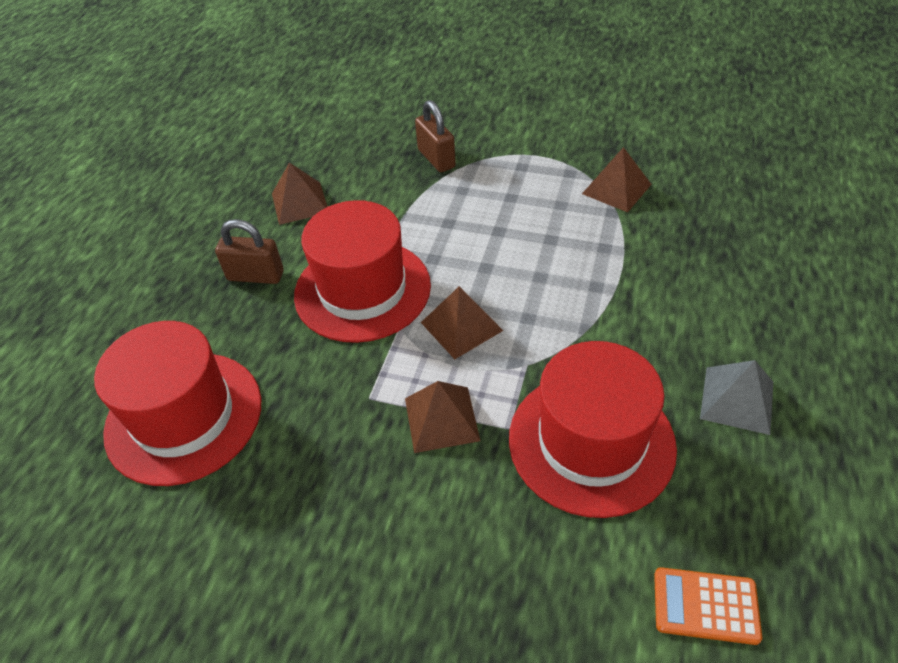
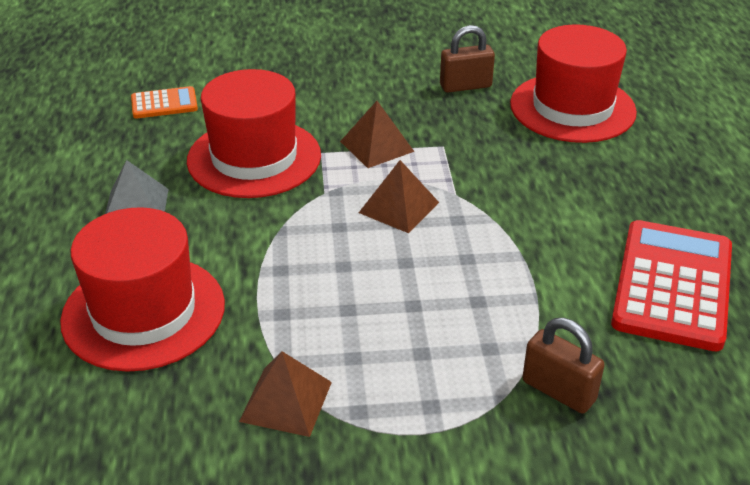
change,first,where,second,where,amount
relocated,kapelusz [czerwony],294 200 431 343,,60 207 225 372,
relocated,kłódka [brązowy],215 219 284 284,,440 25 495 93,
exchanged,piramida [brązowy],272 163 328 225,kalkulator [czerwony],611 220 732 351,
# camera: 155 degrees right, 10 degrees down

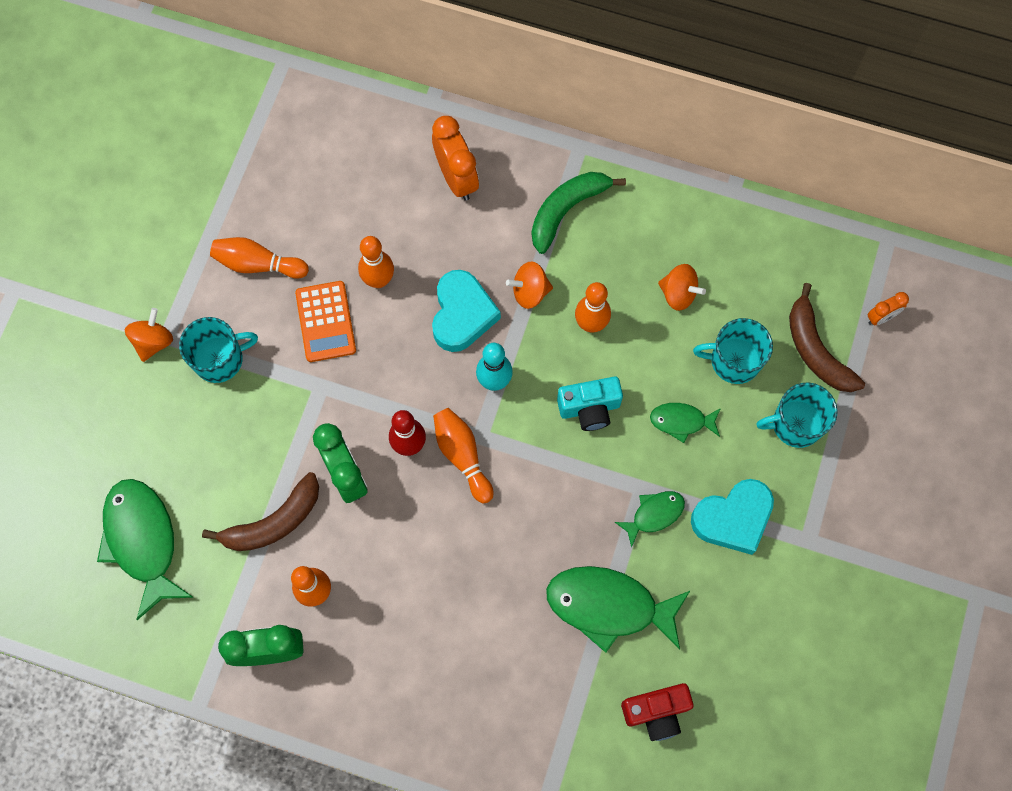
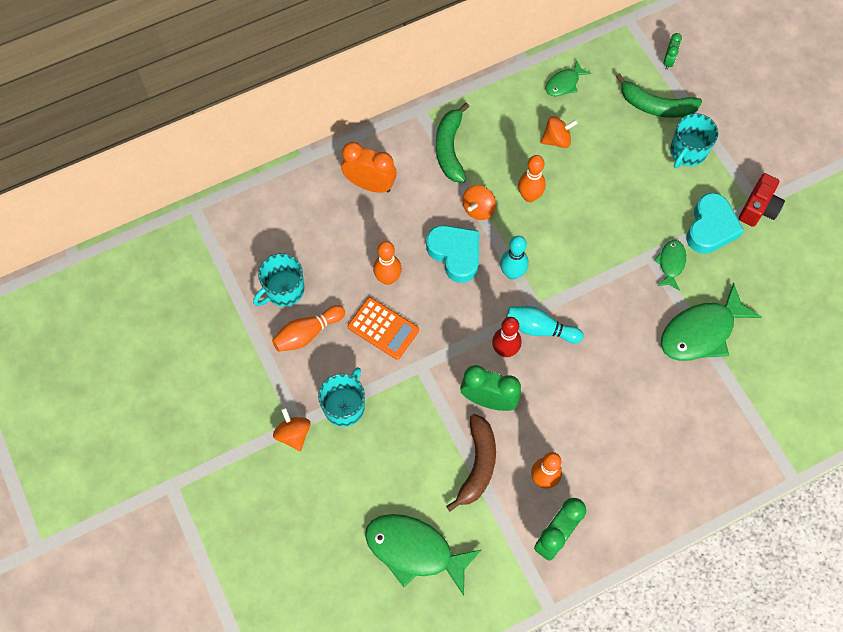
change,first,where,second,where,amount
relocated,kubek [turkusowy],693 318 773 384,,253 253 305 307,
colour,kręgiel [pomarańczowy],433 408 493 503,kręgiel [turkusowy],506 306 583 343,
relocated,ryba [zielony],650 403 721 443,,545 61 591 96,
colour,banan [brązowy],789 283 865 392,banan [zielony],616 73 702 118,
colour,budzik [pomarańczowy],868 292 909 325,budzik [zielony],664 33 682 70,
relocated,aparat fotograficzny [czerwony],621 683 693 741,,739 173 785 227,
missing,aparat fotograficzny [turkusowy],557 377 623 431,,,
# camera: 45 degrees left, 5 degrees down

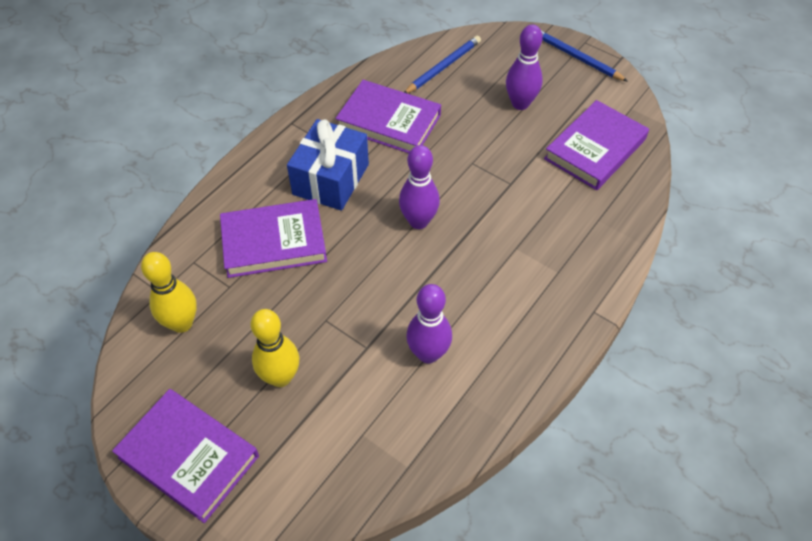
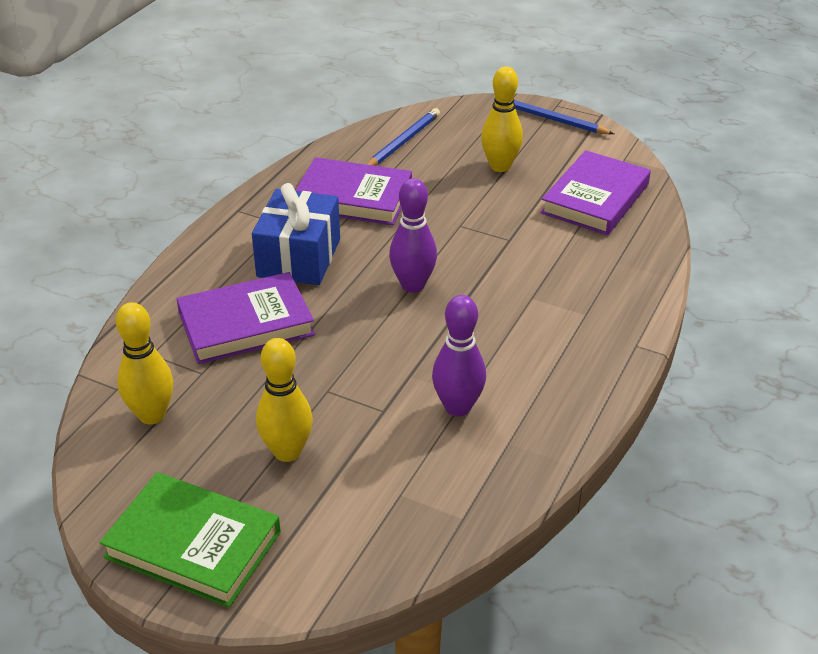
change,first,where,second,where,amount
colour,książka [fioletowy],112 389 259 523,książka [zielony],99 472 281 608,
colour,kręgiel [fioletowy],506 25 543 110,kręgiel [żółty],481 66 523 172,
# camera: 10 degrees left, 15 degrees down

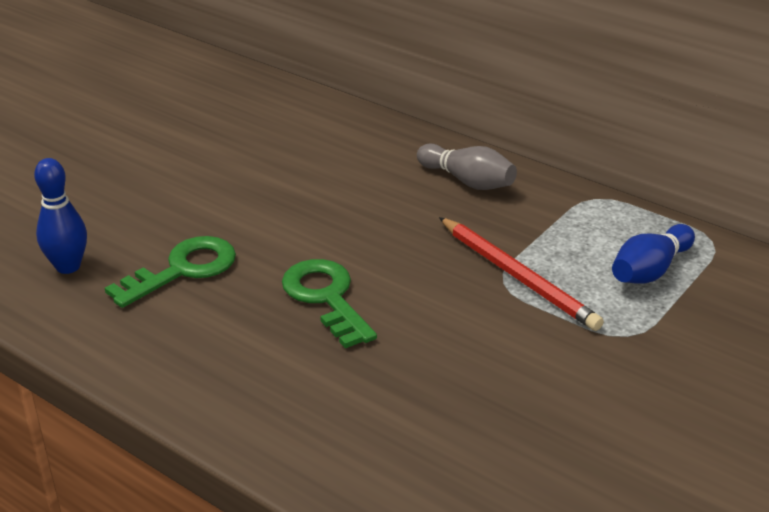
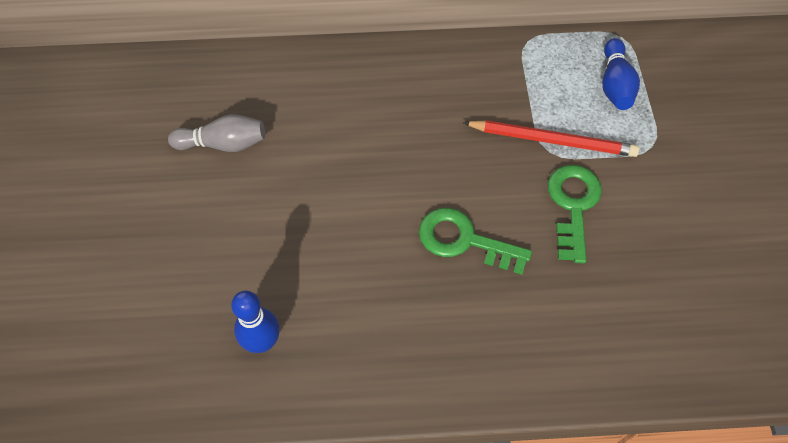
change,first,where,second,where,amount
relocated,kręgiel [szary],417 143 517 190,,168 114 265 152,
relocated,klucz [zielony],105 236 236 308,,548 165 602 263,
# camera: 40 degrees left, 25 degrees up

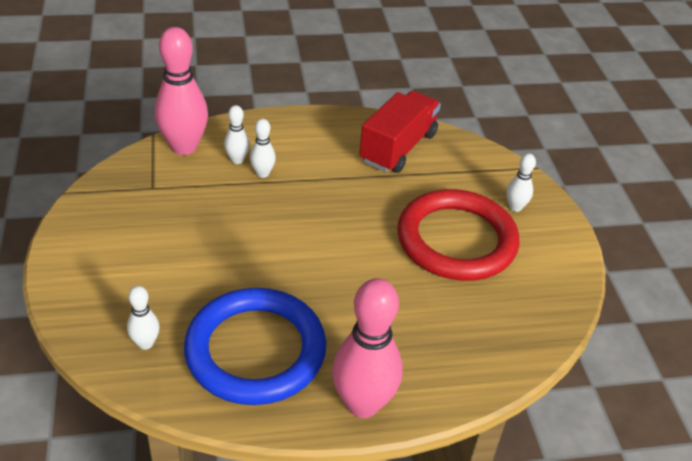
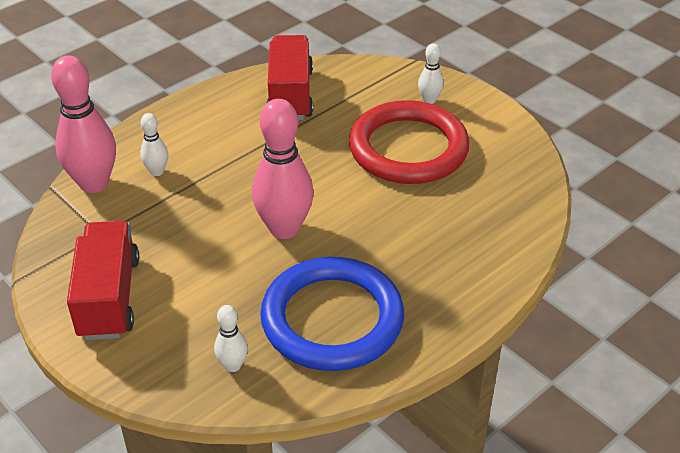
change,first,where,second,where,amount
appeared,,,ciężarówka [czerwony],67 221 139 340,
relocated,kręgiel [różowy],332 278 403 418,,252 99 314 239,
missing,kręgiel [biały],250 119 276 178,,,
# camera: 30 degrees left, 0 degrees up

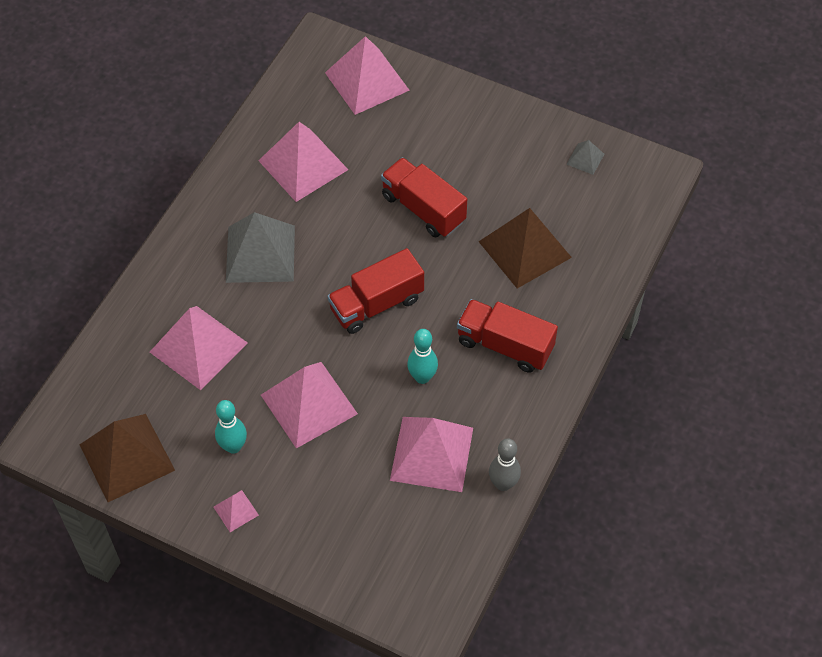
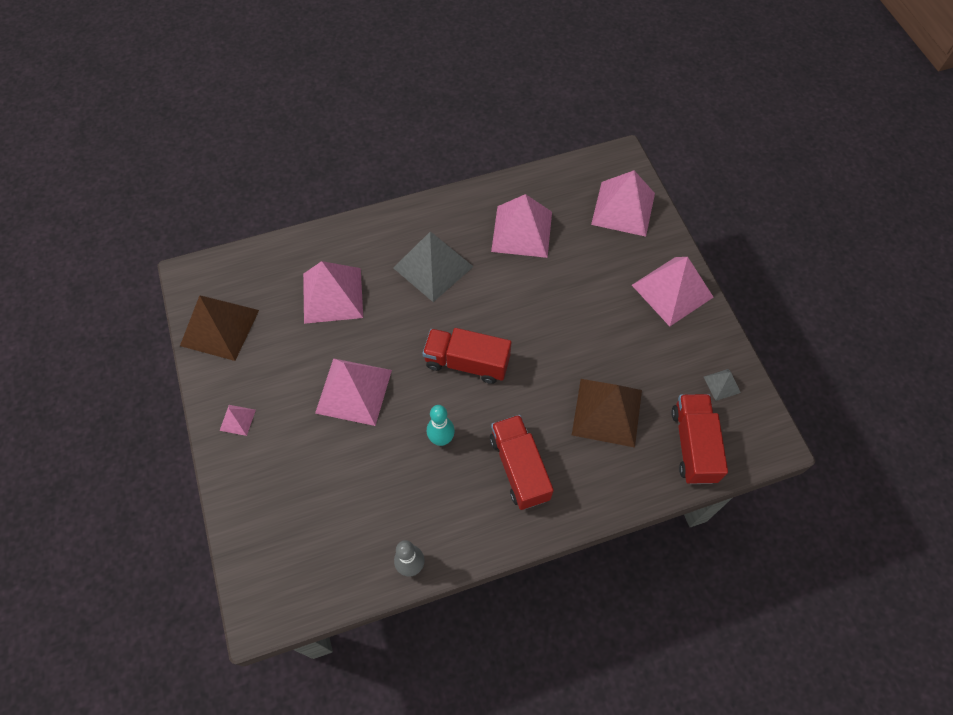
change,first,where,second,where,amount
relocated,piramida [różowy],390 417 473 492,,632 257 714 326,
relocated,ciężarówka [czerwony],381 157 467 237,,671 394 728 484,
missing,kręgiel [turkusowy],215 400 247 454,,,
# camera: 45 degrees right, 5 degrees up

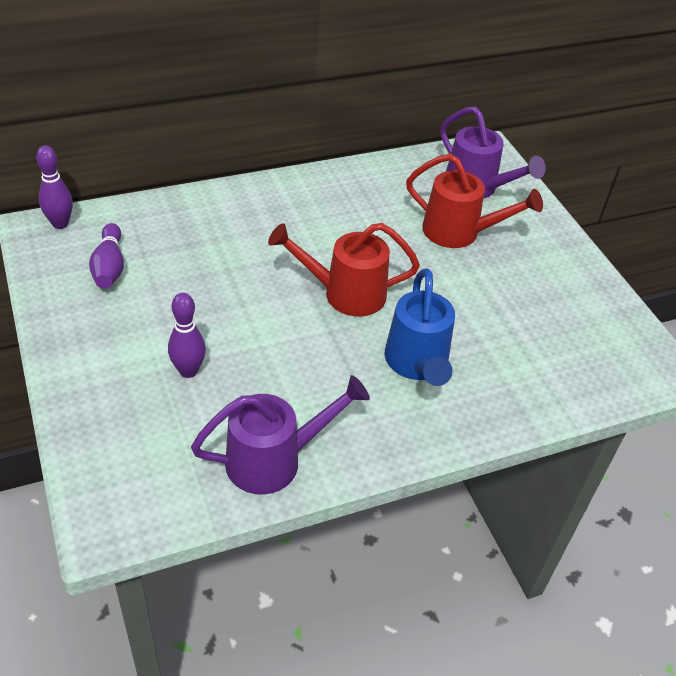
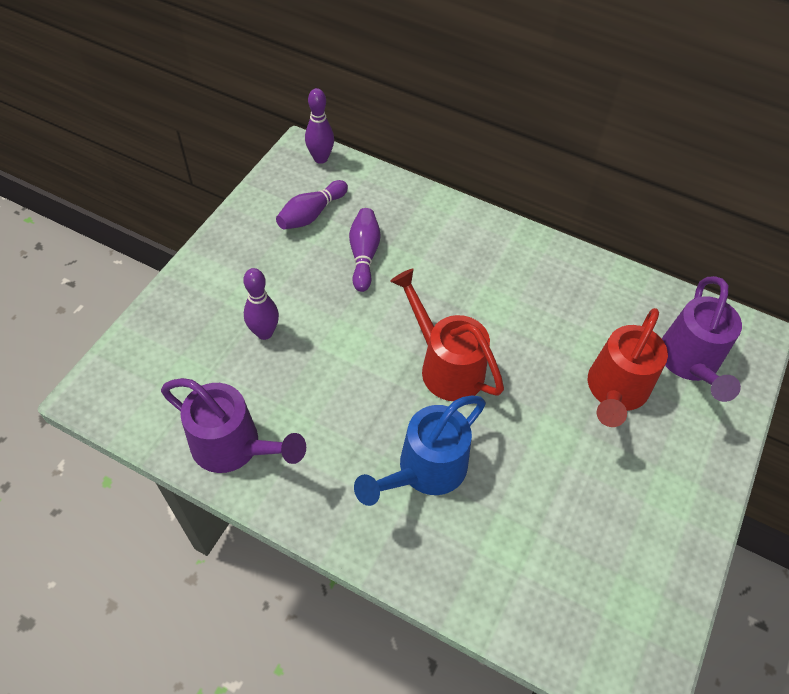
change,first,where,second,where,amount
appeared,,,kręgiel [fioletowy],349 208 381 292,
spun,konewka [czerwony],406 154 543 248,,588 308 668 427,45 degrees clockwise
# camera: 50 degrees right, 10 degrees up

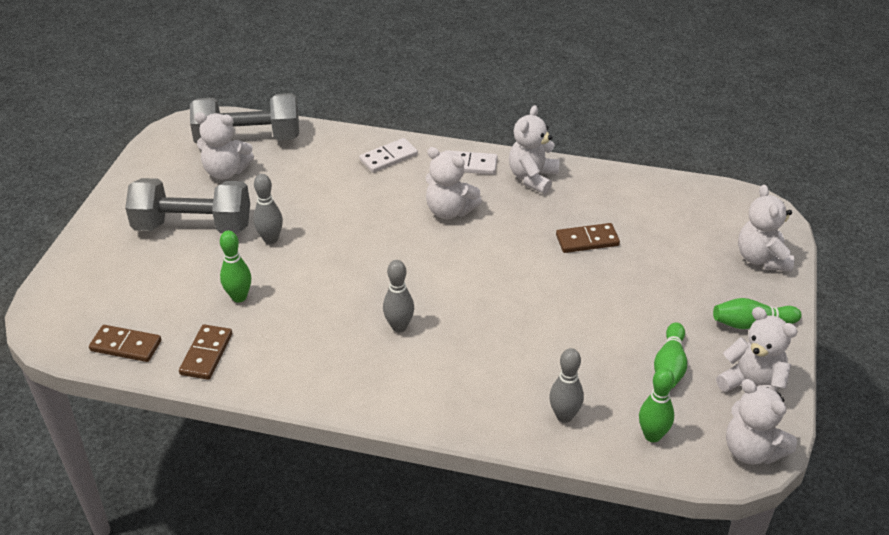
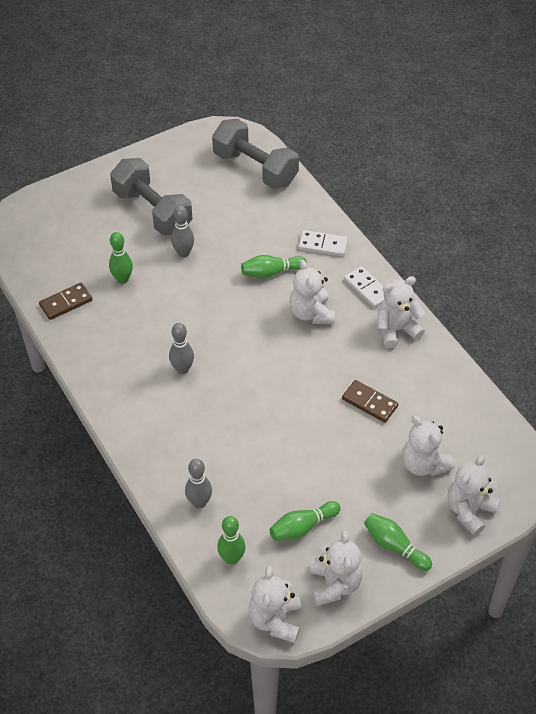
change,first,where,second,where,amount
appeared,,,kręgiel [zielony],241 255 307 279,
relocated,miś [biały],194 112 254 179,,402 415 455 476,
missing,kostka domina [brązowy],89 325 162 362,,,
# camera: 45 degrees right, 10 degrees up

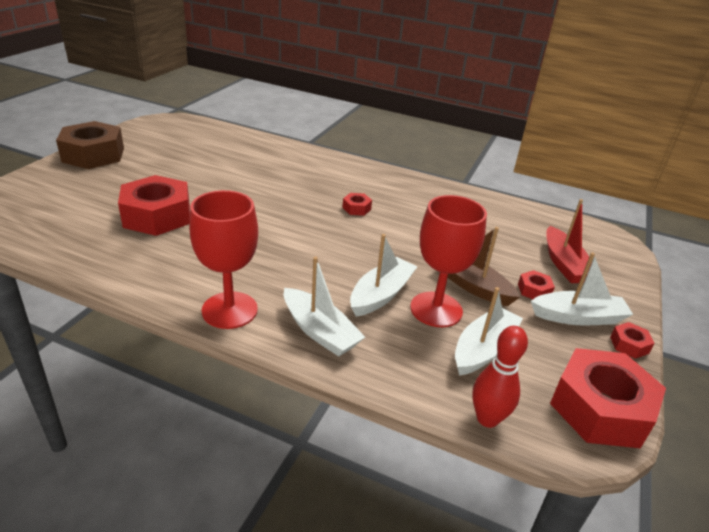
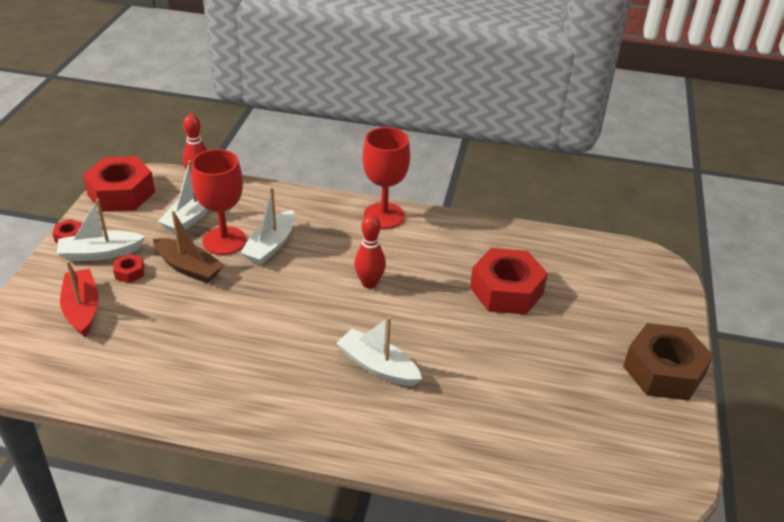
change,first,where,second,where,amount
relocated,łódka [biały],284 257 365 357,,336 316 422 386,
appeared,,,kręgiel [czerwony],354 215 386 289,
missing,nakrętka [czerwony],342 193 372 216,,,
# camera: 170 degrees right, 5 degrees up

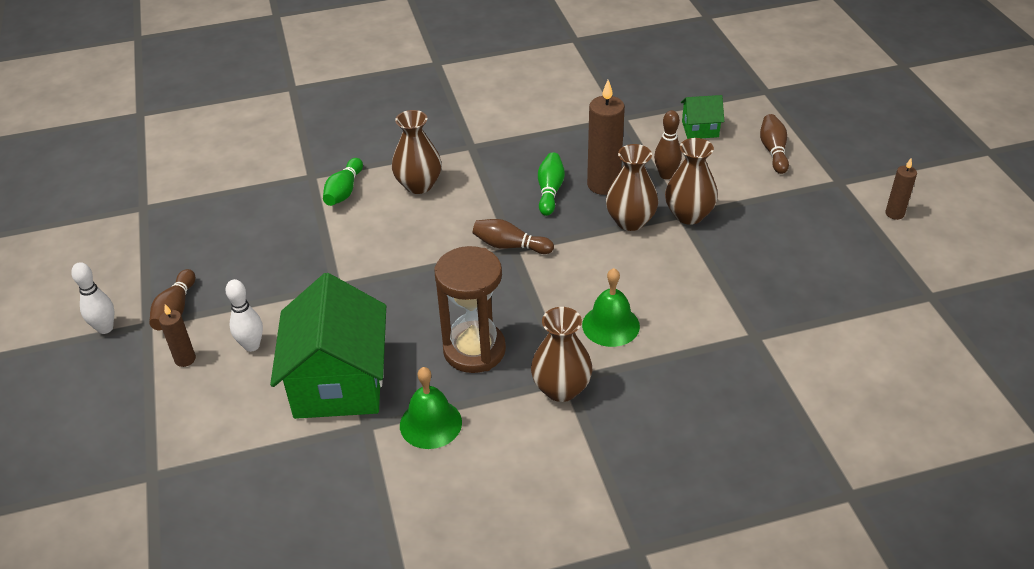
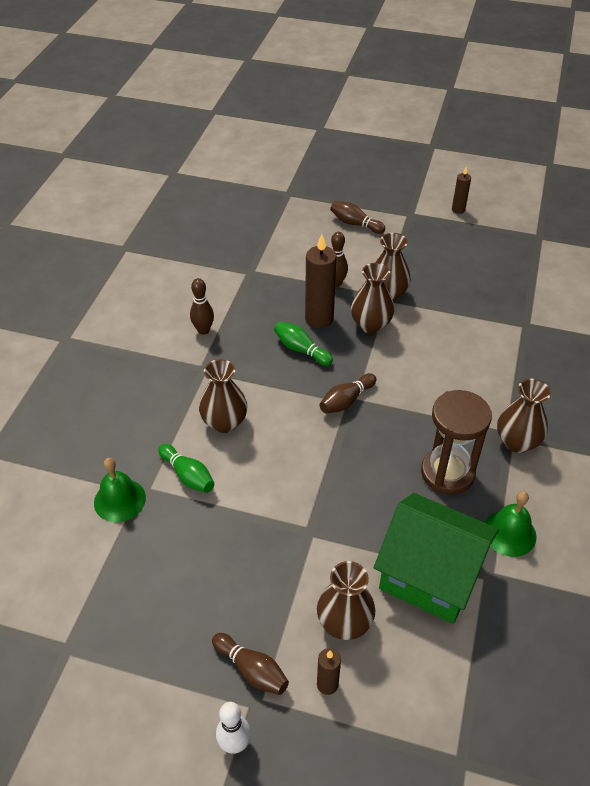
change,first,where,second,where,amount
relocated,dzwonek [zielony],582 268 640 347,,94 458 146 522,
appeared,,,kręgiel [brązowy],190 278 214 335,
exchanged,kręgiel [biały],226 279 263 352,wazon [brązowy],317 561 375 640,
missing,domek [zielony],681 95 724 139,,,
# camera: 60 degrees left, 5 degrees up

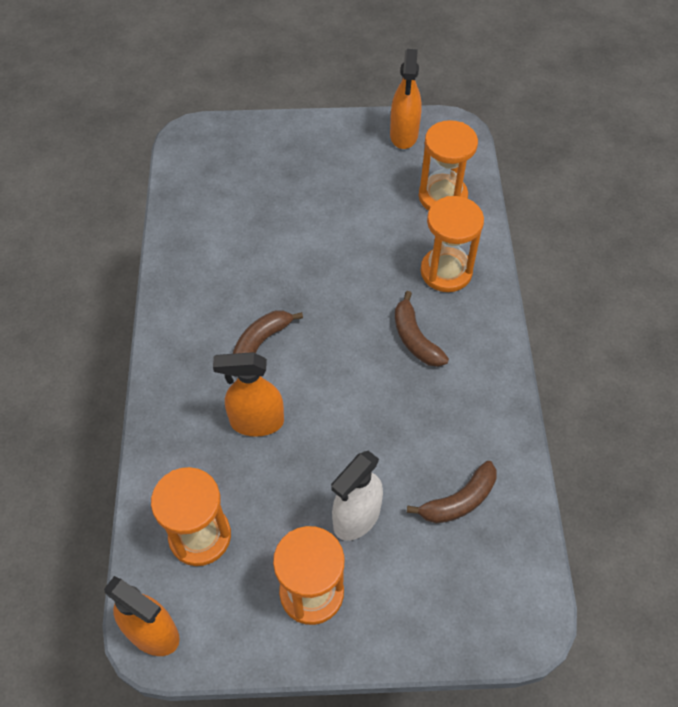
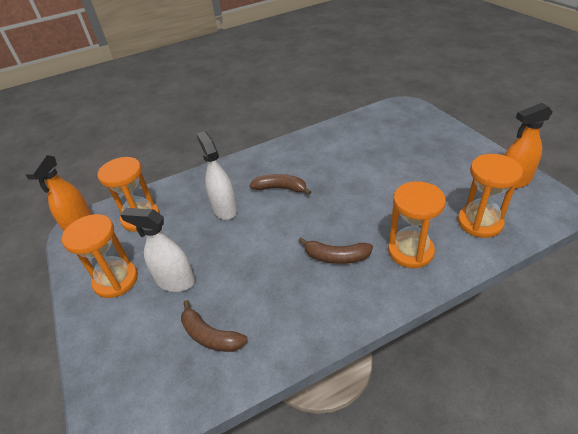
change,first,where,second,where,amount
colour,spryskiwacz [pomarańczowy],213 352 284 437,spryskiwacz [biały],196 131 237 220,
spun,banan [brązowy],395 291 449 367,,298 237 373 264,120 degrees counterclockwise
# camera: 70 degrees right, 15 degrees down

